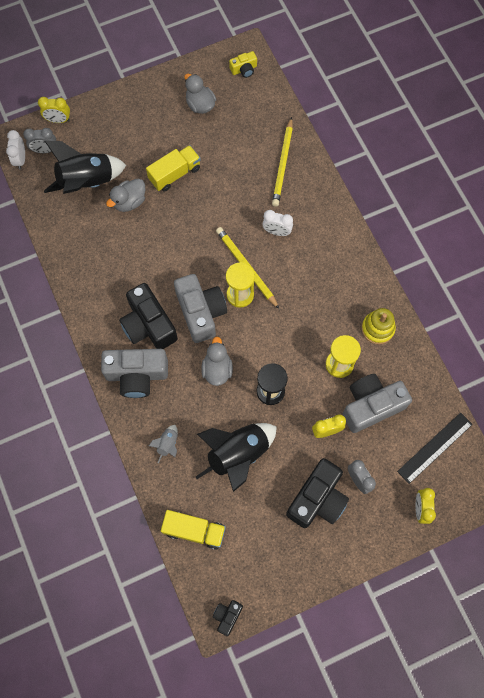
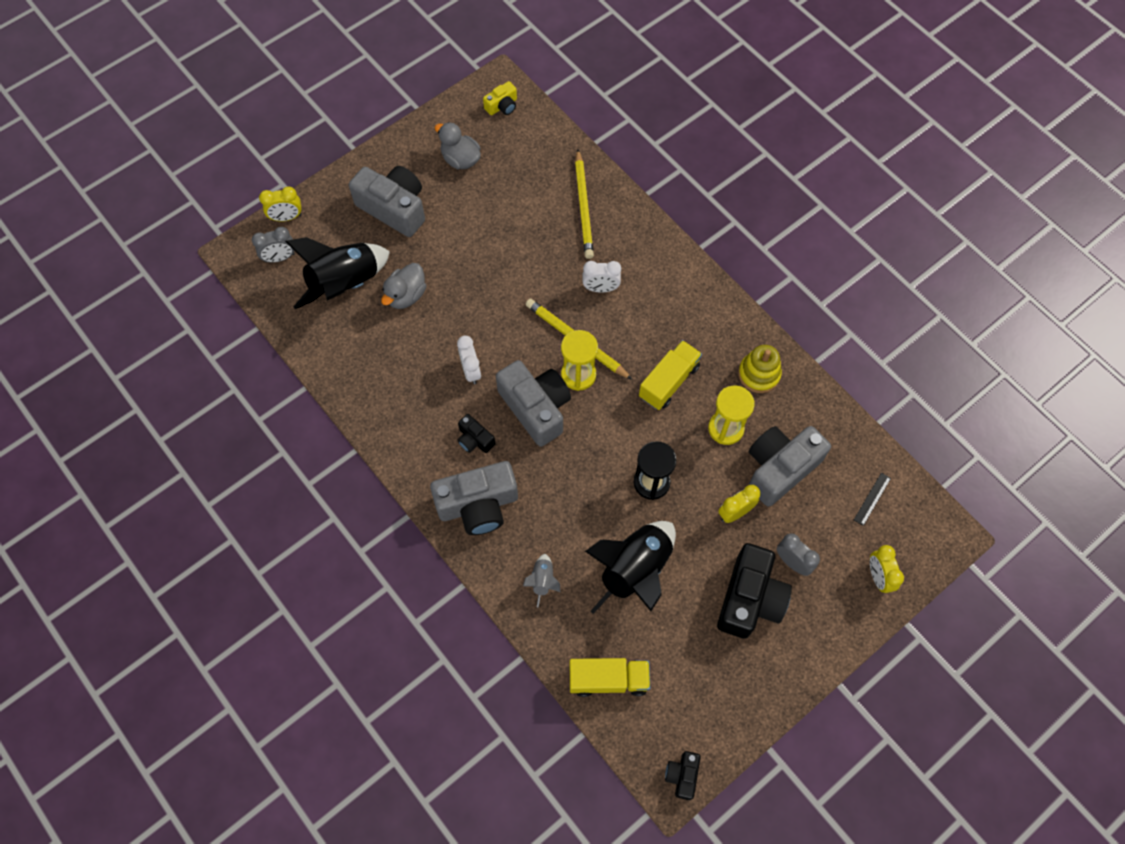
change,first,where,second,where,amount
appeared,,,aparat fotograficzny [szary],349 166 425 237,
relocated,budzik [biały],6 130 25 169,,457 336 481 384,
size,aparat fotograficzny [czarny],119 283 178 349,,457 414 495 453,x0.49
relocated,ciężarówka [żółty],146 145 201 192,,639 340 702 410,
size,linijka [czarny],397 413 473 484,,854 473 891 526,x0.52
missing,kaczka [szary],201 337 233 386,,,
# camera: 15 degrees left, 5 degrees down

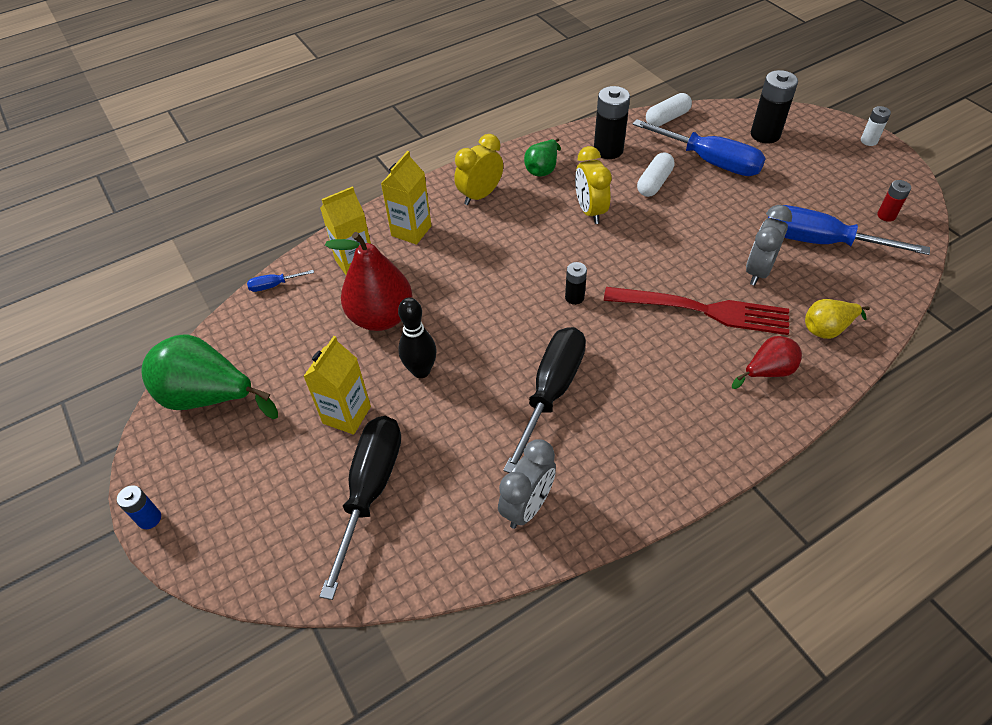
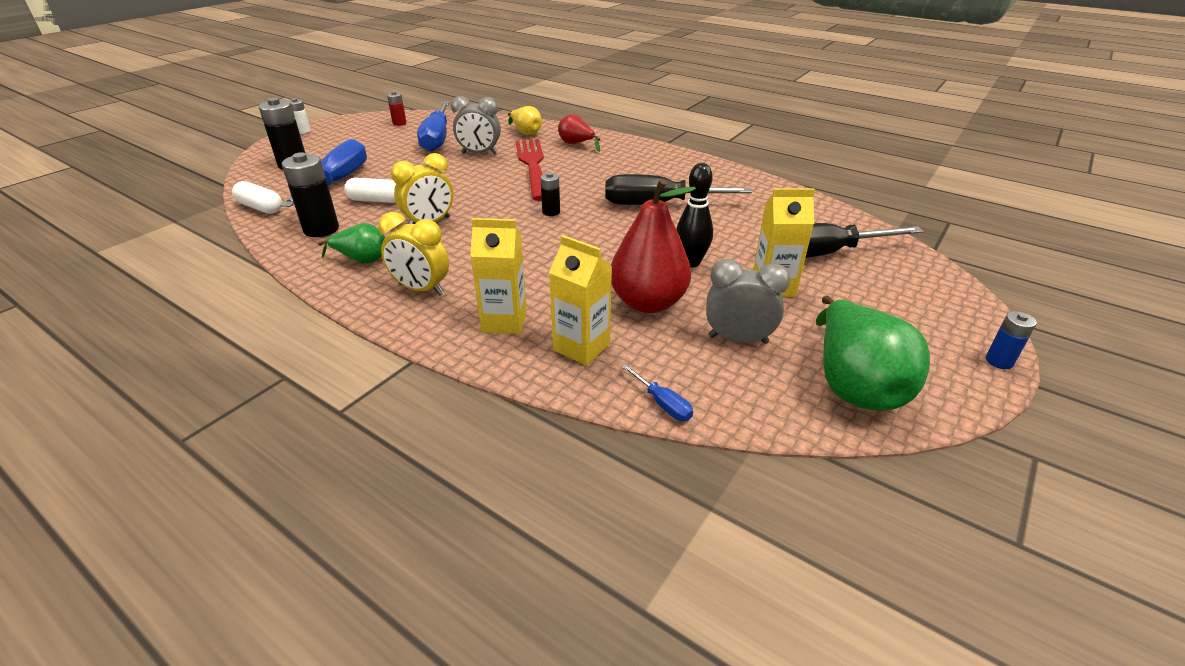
change,first,where,second,where,amount
relocated,budzik [szary],498 439 556 529,,706 259 790 344,
# camera: 115 degrees left, 15 degrees down

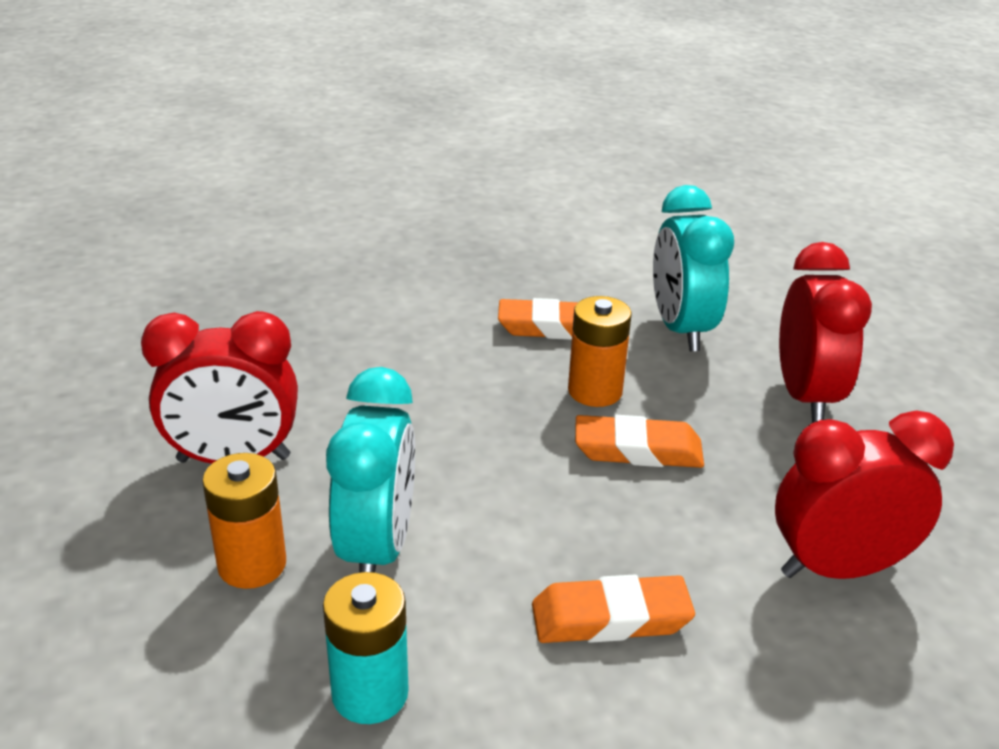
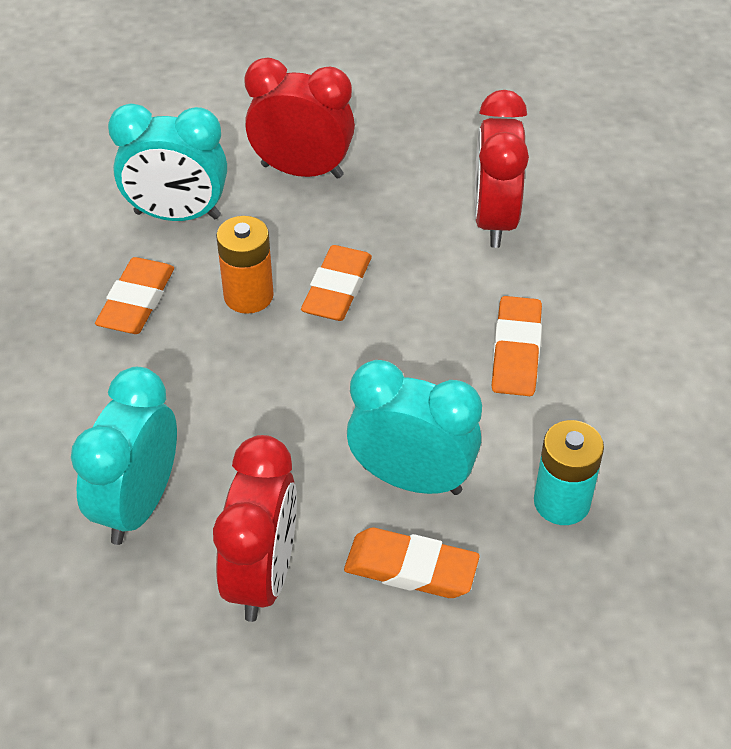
change,first,where,second,where,amount
appeared,,,budzik [turkusowy],71 367 177 545,
exchanged,bateria [pomarańczowy],202 453 286 589,gumka do mazania [pomarańczowy],344 528 480 598,
# camera: 75 degrees left, 15 degrees up

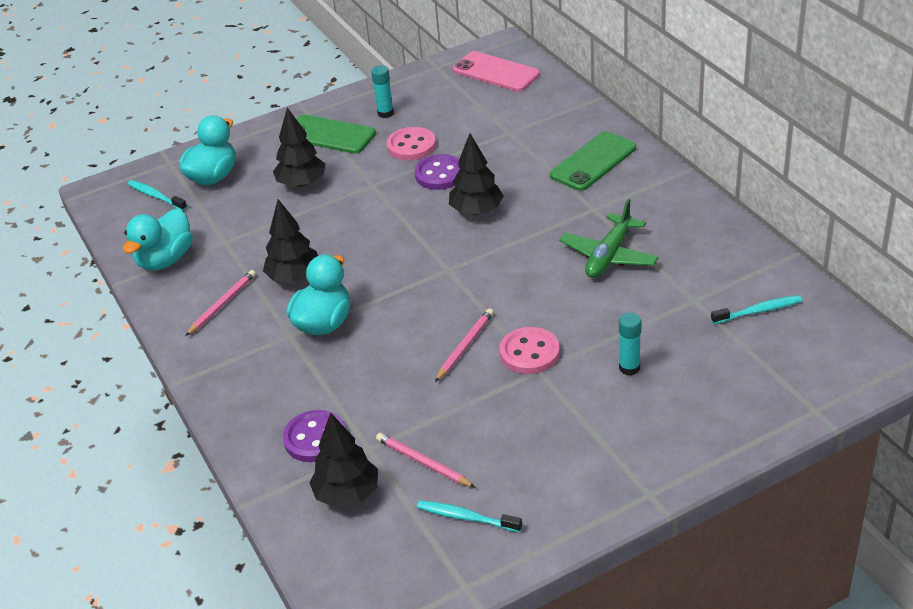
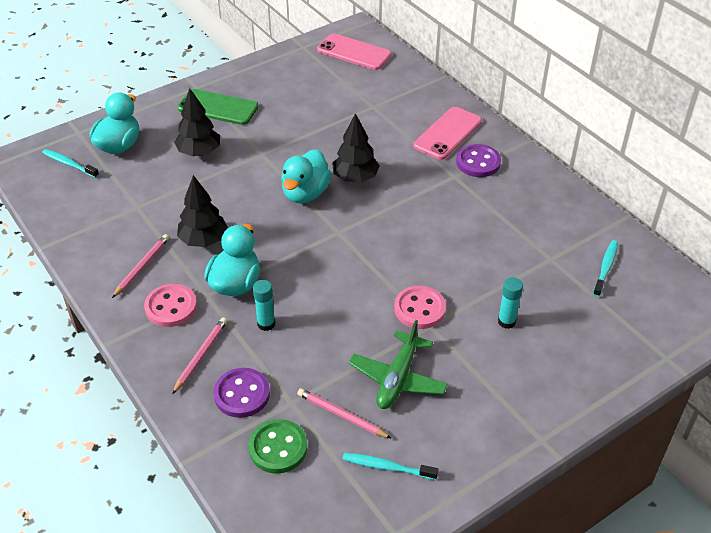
change,first,where,second,where,amount
relocated,guzik [różowy],387 127 436 160,,144 284 197 327,
relocated,ołówek [różowy],435 308 494 382,,172 318 227 394,
exchanged,drzewko [czarny],309 413 378 508,guzik [zielony],249 419 307 474,
relocated,klej w sztyfcie [turkusowy],371 65 394 118,,253 280 275 331,
relocated,kaczka [turkusowy],123 208 193 270,,281 149 332 204,
relocated,samolot [zielony],559 199 659 278,,349 320 448 409,
colour,telefon [zielony],550 131 636 191,telefon [różowy],413 107 482 160,
relocated,guzik [fioletowy],414 154 460 190,,456 144 501 177,
spun,szczoteczka do zębów [turkusowy],711 295 802 324,,593 240 618 297,45 degrees counterclockwise
# camera: 10 degrees left, 5 degrees up

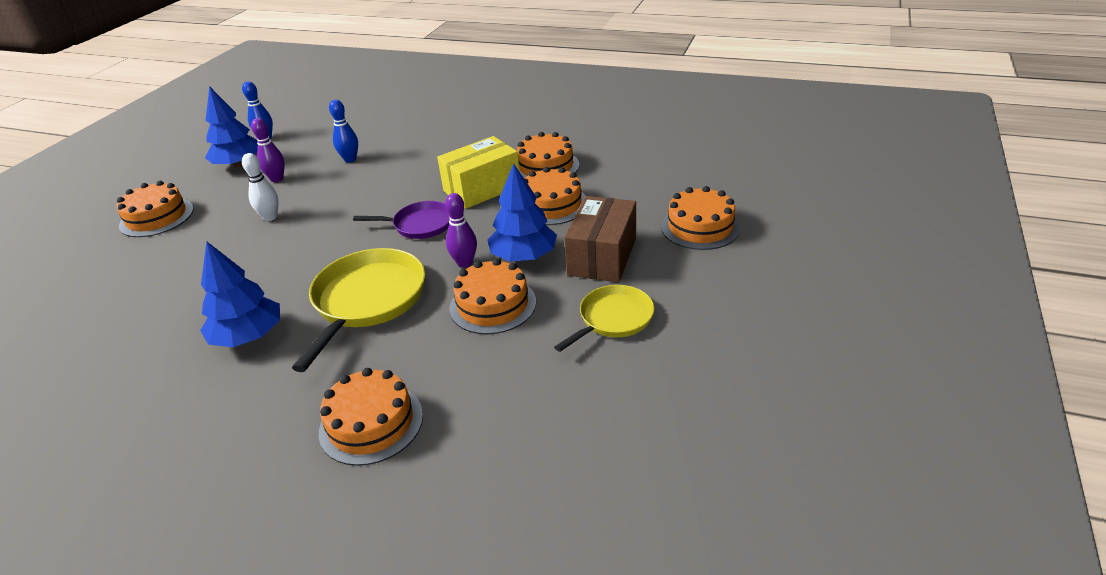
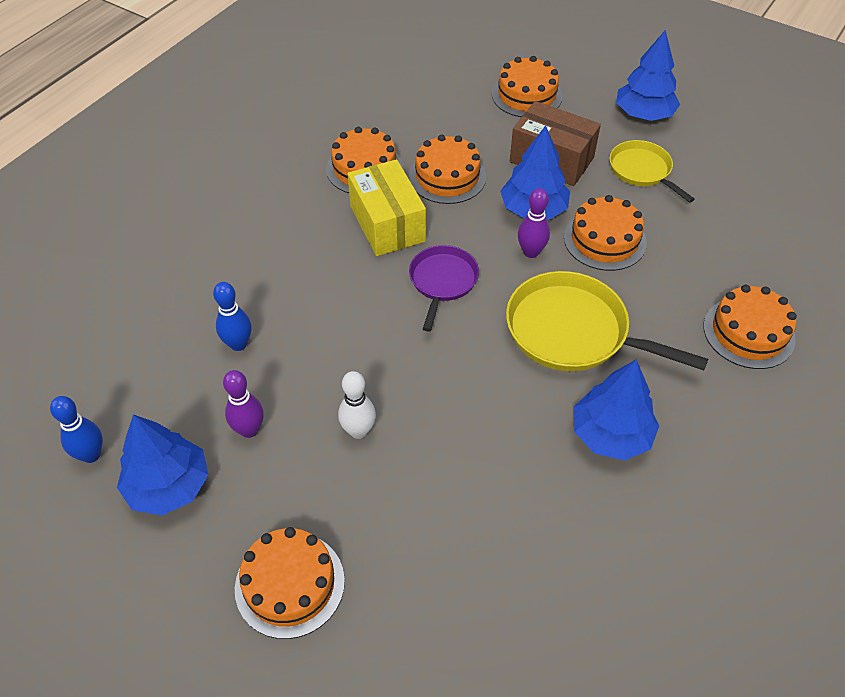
change,first,where,second,where,amount
appeared,,,drzewko [niebieski],616 30 680 121,
# camera: 80 degrees left, 15 degrees up

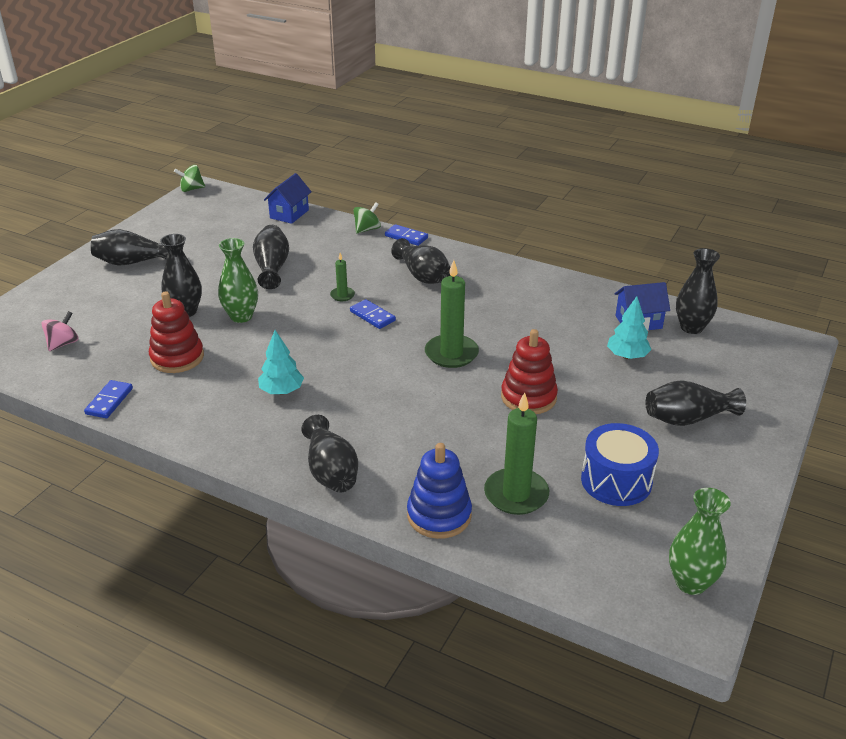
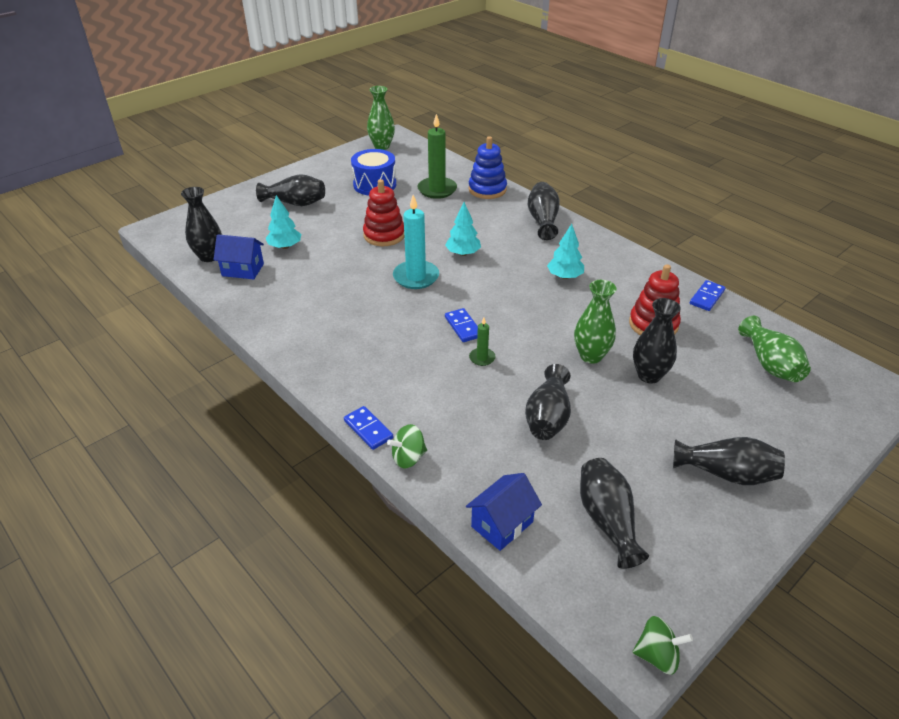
change,first,where,second,where,amount
colour,świeca [zielony],425 260 479 368,świeca [turkusowy],393 195 439 289,
appeared,,,drzewko [turkusowy],445 202 481 256,
relocated,wazon [czarny],391 238 451 284,,580 458 649 569,
exchanged,bączek [różowy],42 311 79 351,wazon [zielony],738 316 811 382,
# camera: 160 degrees left, 5 degrees up

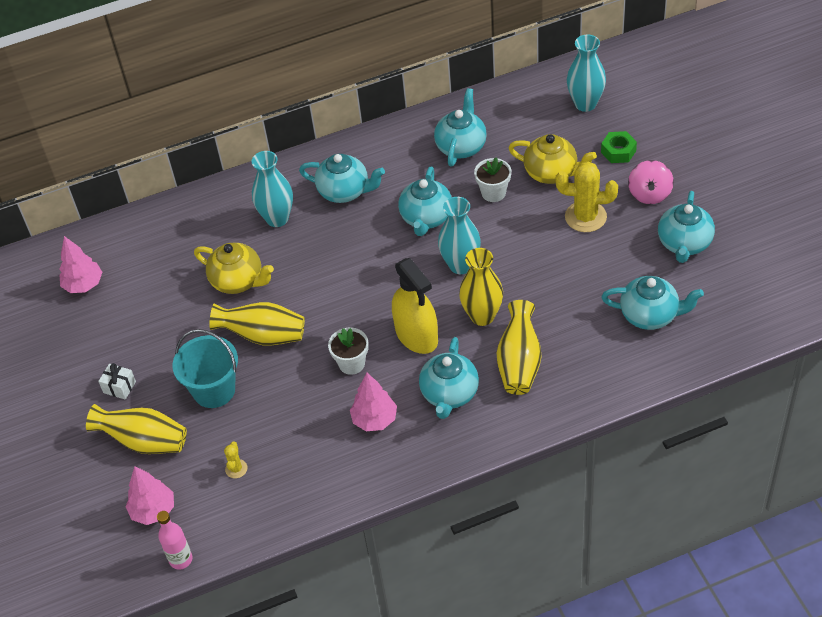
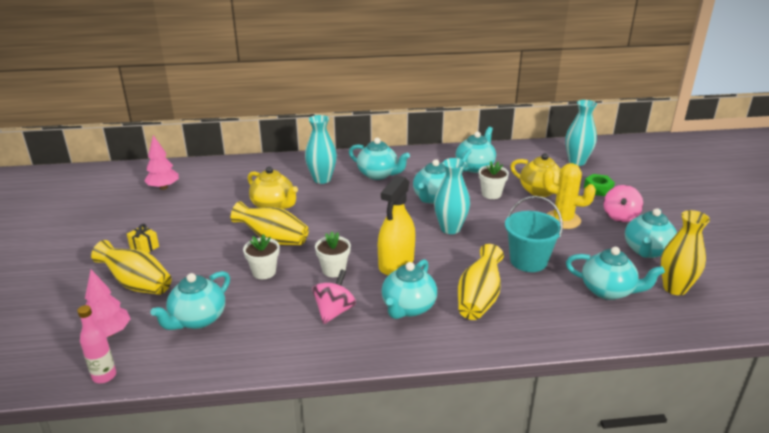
change,first,where,second,where,amount
colour,prezent [biały],98 363 136 400,prezent [żółty],127 224 159 253,
exchanged,kaktus [żółty],224 442 247 478,imbryk [turkusowy],151 271 230 330,
appeared,,,doniczka [biały],243 234 279 279,
exchanged,drzewko [różowy],350 373 397 431,bączek [różowy],312 269 356 324,
spun,spryskiwacz [żółty],392 258 438 354,,378 175 415 275,45 degrees clockwise
relocated,wiadro [turkusowy],173 329 238 408,,505 196 563 272,
relocated,wazon [żółty],459 248 503 326,,661 210 710 295,
# camera: 10 degrees right, 20 degrees down

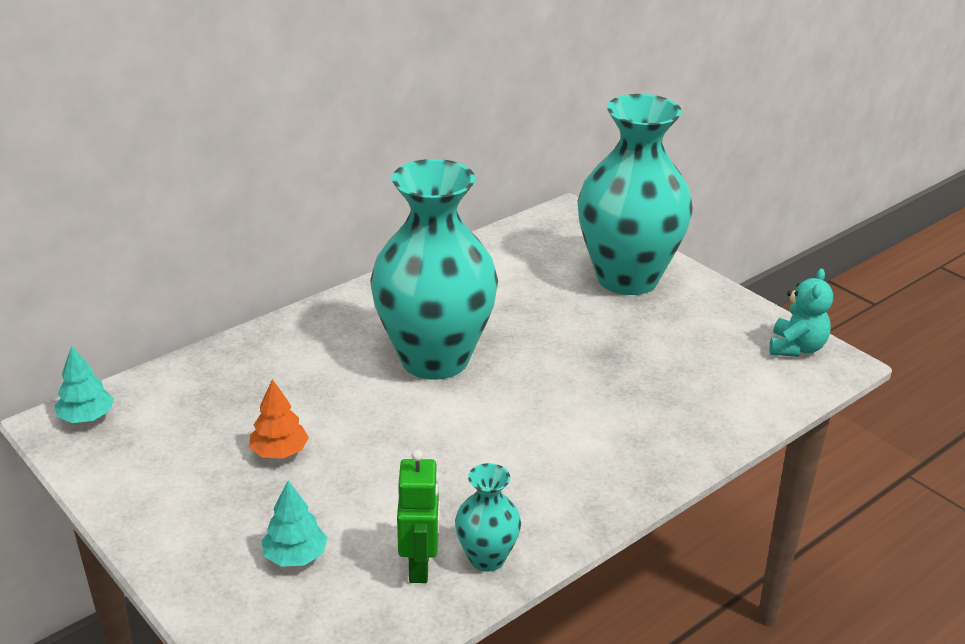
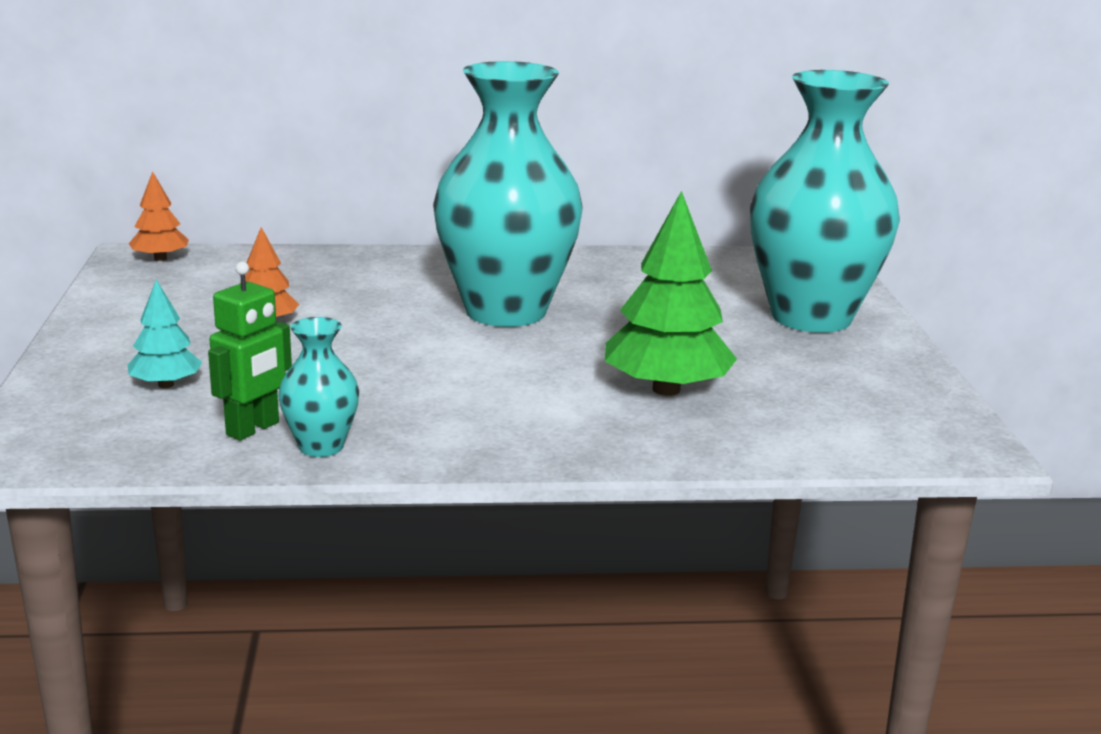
change,first,where,second,where,amount
colour,drzewko [turkusowy],55 346 114 423,drzewko [pomarańczowy],129 171 189 261,
appeared,,,drzewko [zielony],605 191 737 396,
missing,miś [turkusowy],770 269 833 357,,,
# camera: 35 degrees right, 10 degrees down

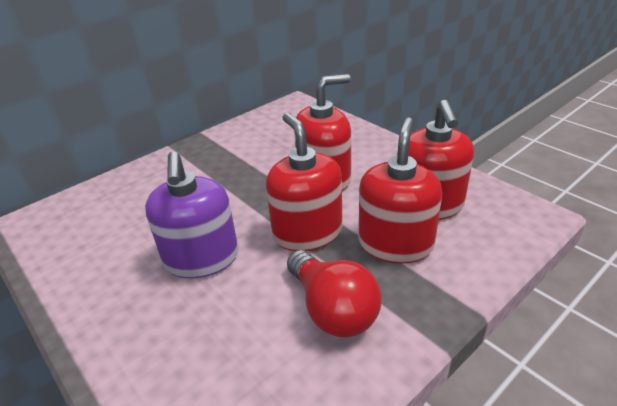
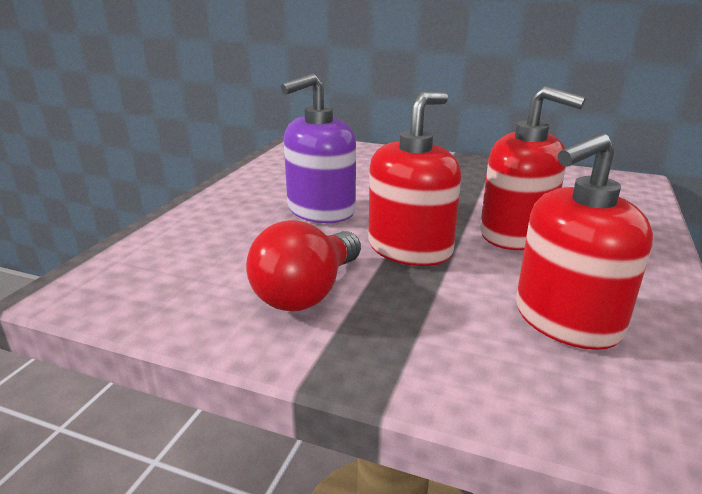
change,first,where,second,where,amount
missing,dozownik mydła [czerwony],359 117 442 263,,,
# camera: 60 degrees right, 10 degrees down

